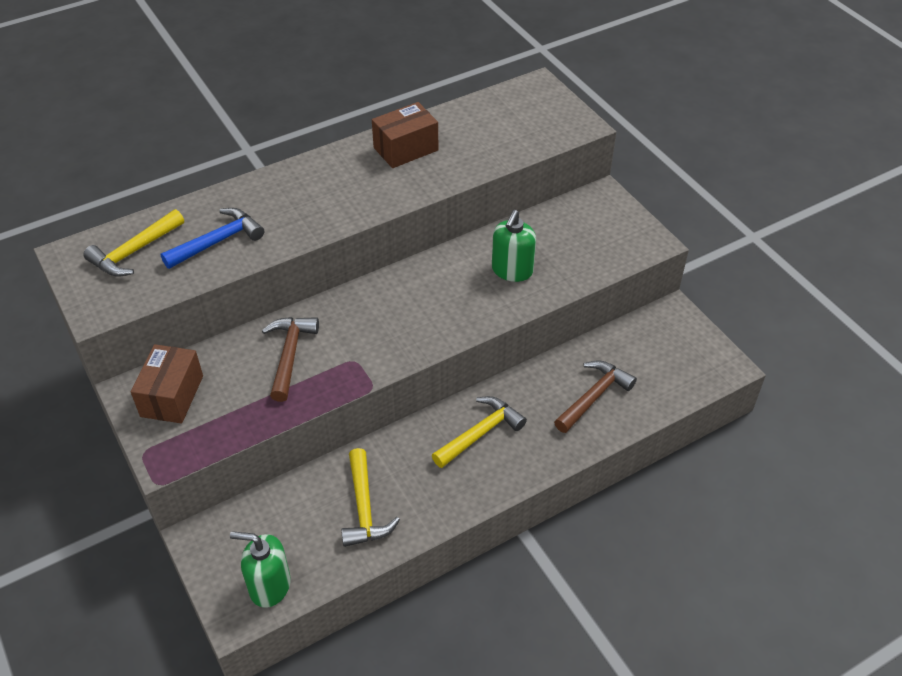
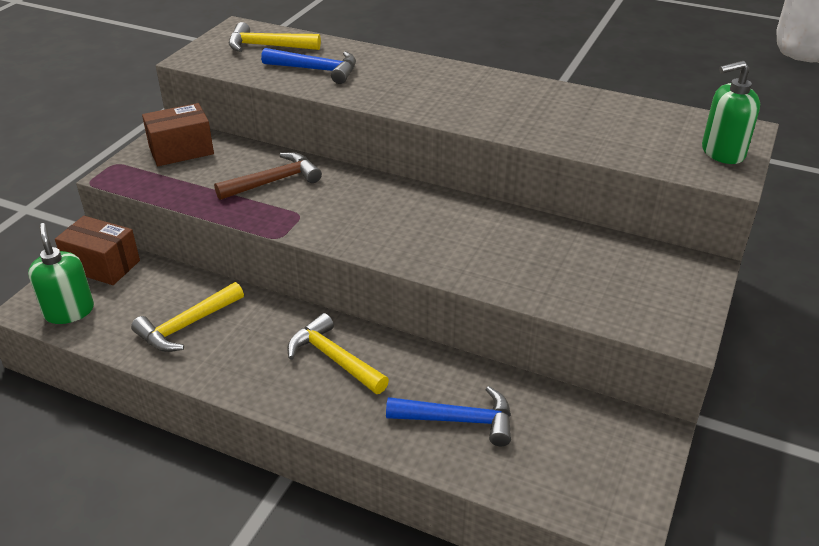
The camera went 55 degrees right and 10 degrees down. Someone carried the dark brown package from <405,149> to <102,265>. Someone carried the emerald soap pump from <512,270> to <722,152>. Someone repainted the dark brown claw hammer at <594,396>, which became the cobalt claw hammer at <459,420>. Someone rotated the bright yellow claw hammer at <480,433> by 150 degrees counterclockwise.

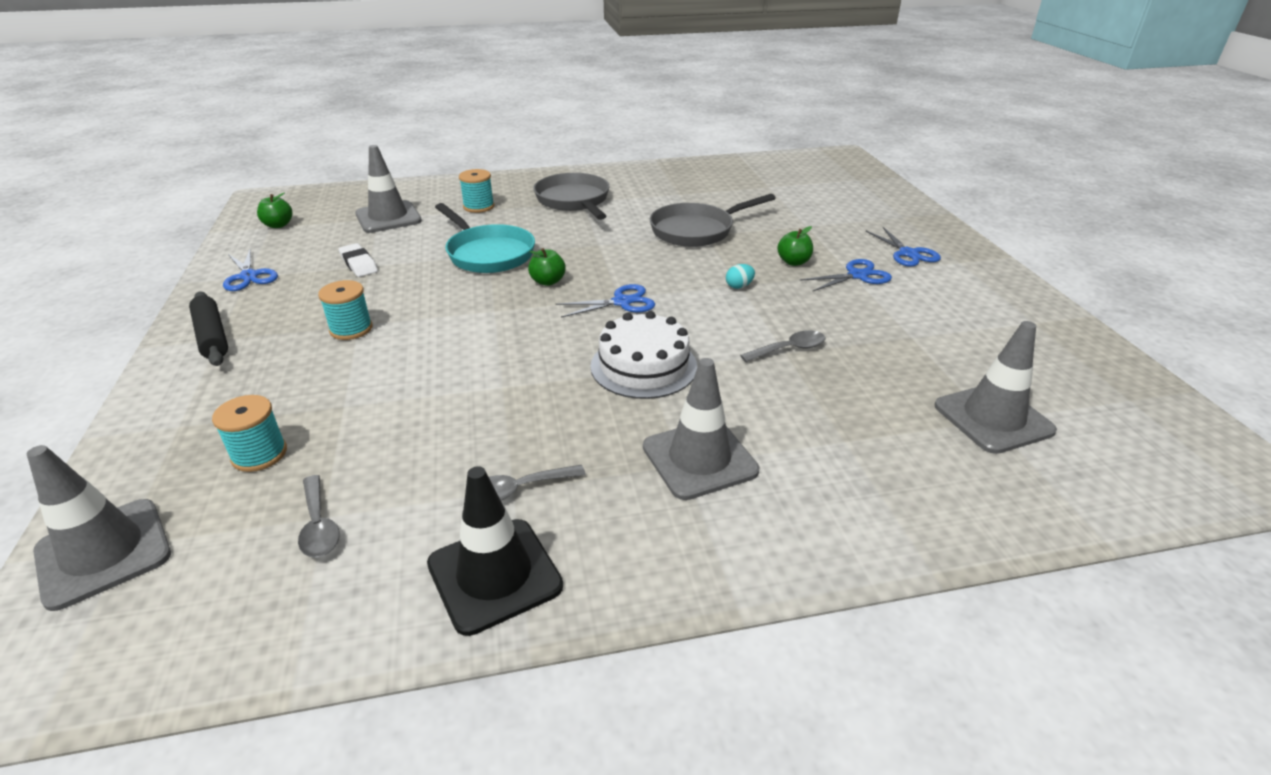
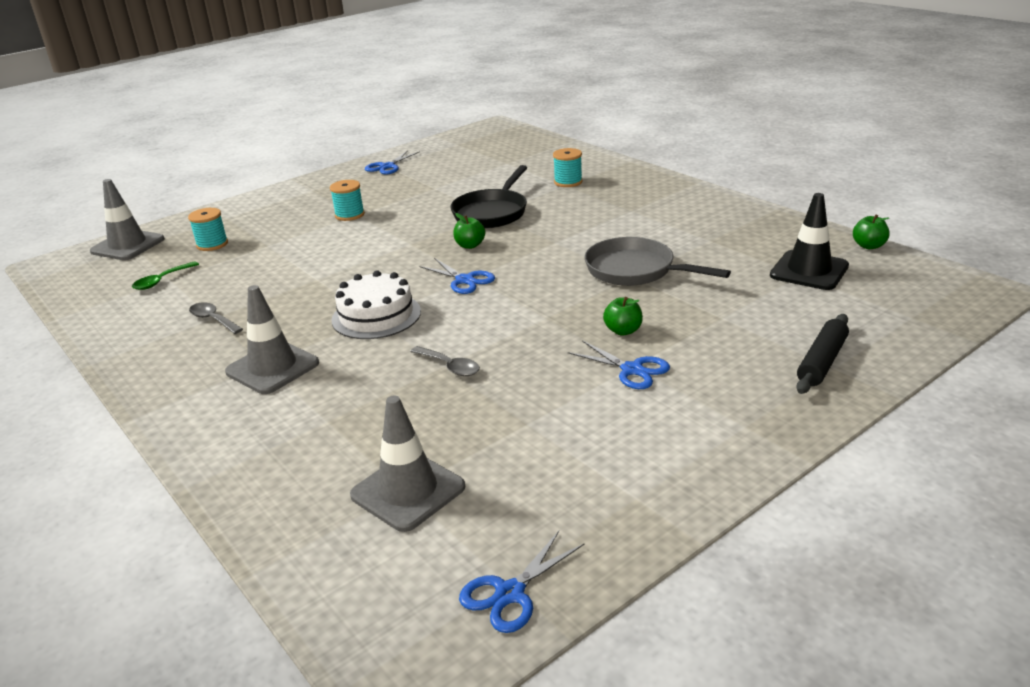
The camera went 65 degrees right and 5 degrees down. Someone took away the grey road cone at <388,217>. Someone took away the grey pan at <574,201>. Someone carried the emerald apple fruit from <278,225> to <869,246>. Someone repainted the teal pan at <488,253>, which became the jet-black pan at <492,212>. Someone carried the cobalt shears from <908,253> to <510,593>. Someone took away the white eraser at <358,264>. Someone took away the teal egg at <739,286>. Someone carried the jet-black pastry roller from <212,336> to <822,362>. Someone carried the jet-black road cone from <494,575> to <809,271>. Someone repainted the grey teaspoon at <319,525>, which became the emerald teaspoon at <162,281>.

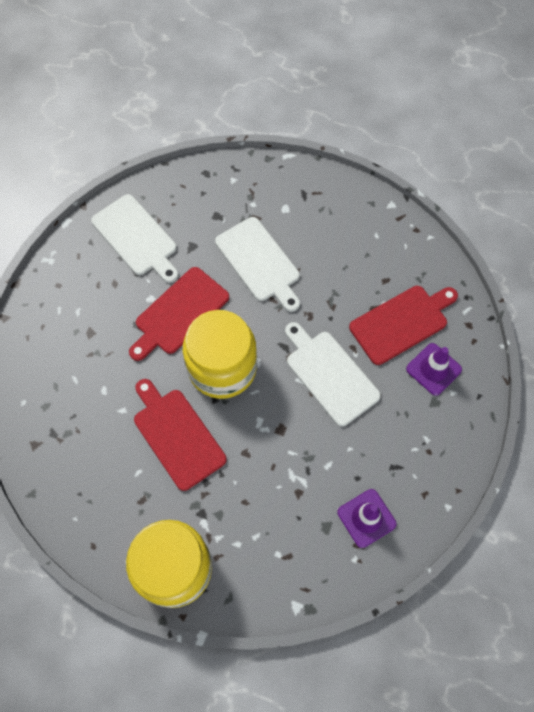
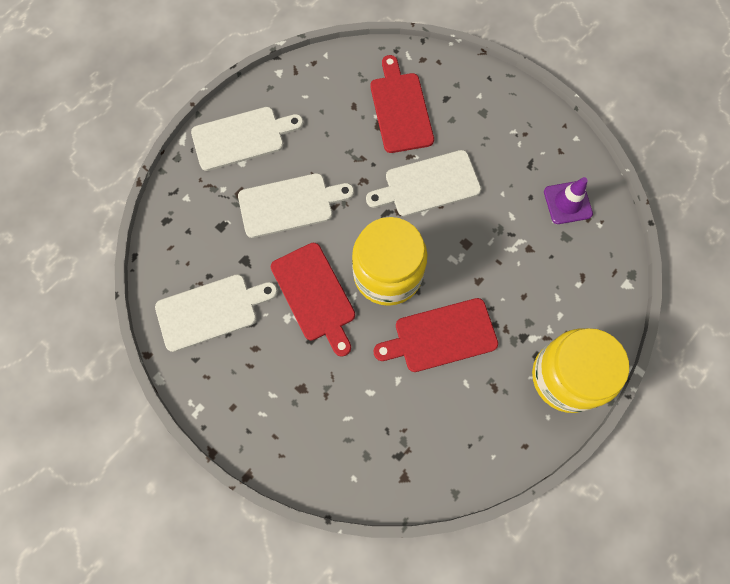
The camera went 70 degrees left and 5 degrees up. Someone took away the royal purple road cone at <433,369>. Someone put down the white bread board at <242,138>.

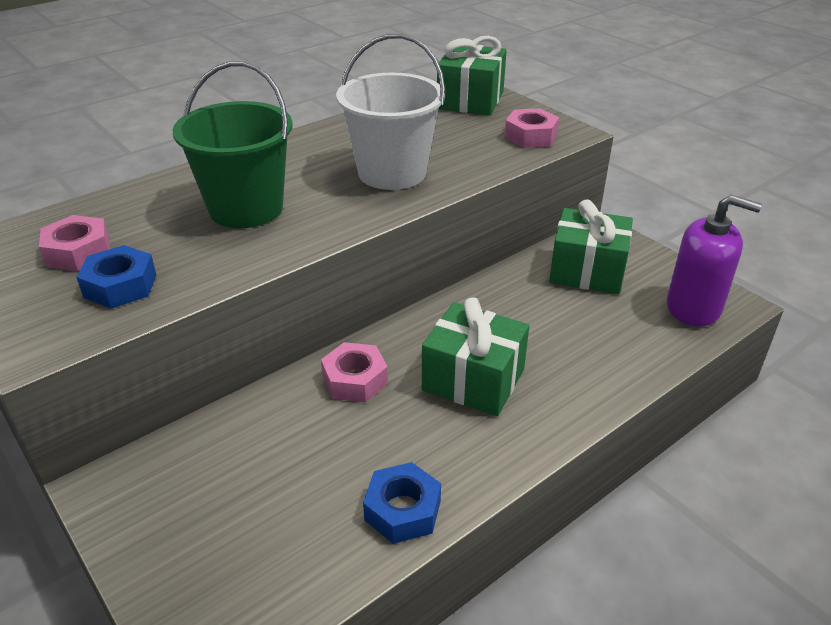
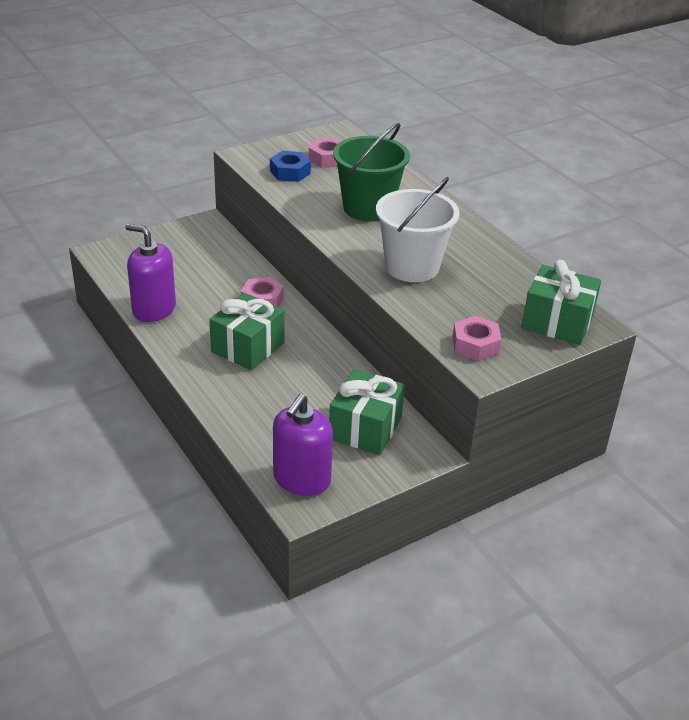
The camera went 95 degrees right and 0 degrees up. Someone swapped the cobalt hex nut at <402,510> for the royal purple soap pump at <154,309>.

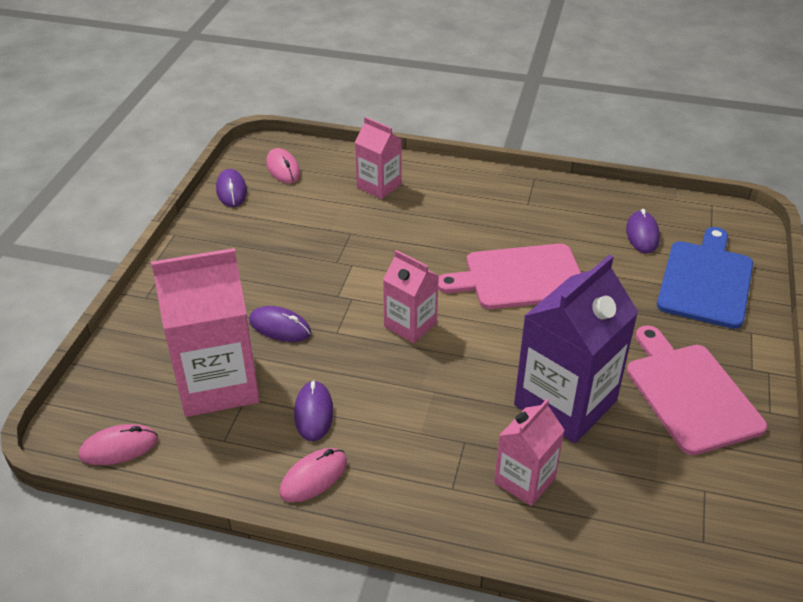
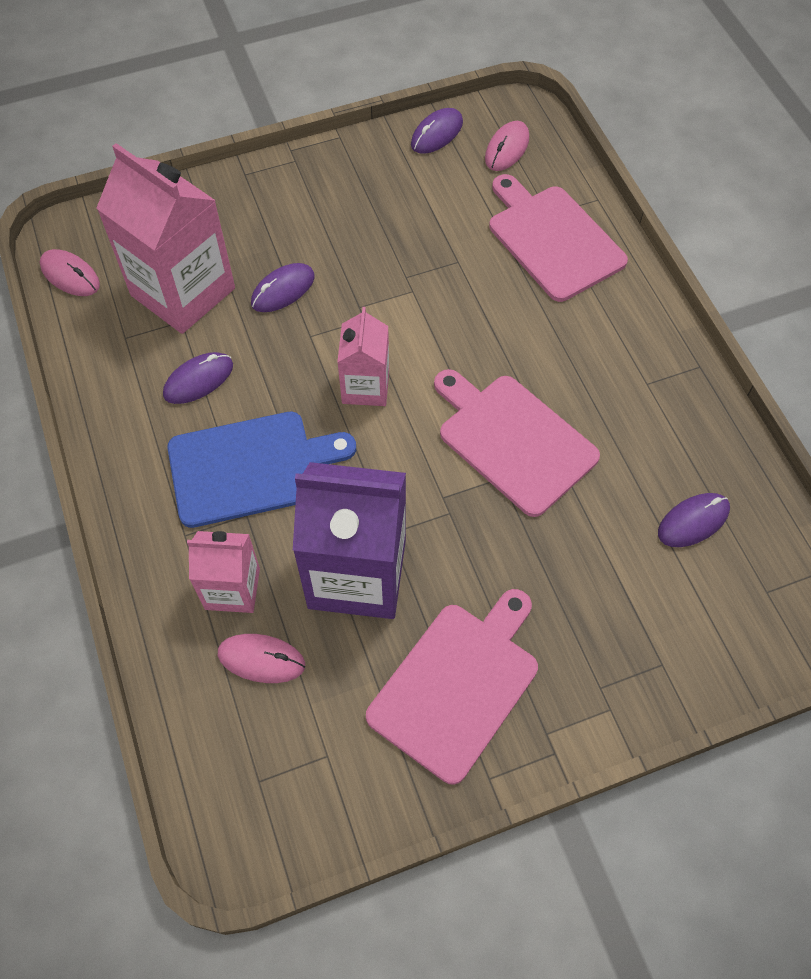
The camera went 55 degrees right and 20 degrees up. Someone swapped the rosy carton at <379,186> for the rosy bread board at <552,239>. Someone carried the cobalt bread board from <706,281> to <250,468>. Someone rotated the royal purple computer mouse at <280,327> by 60 degrees clockwise. Someone carried the rosy computer mouse from <314,477> to <261,659>.

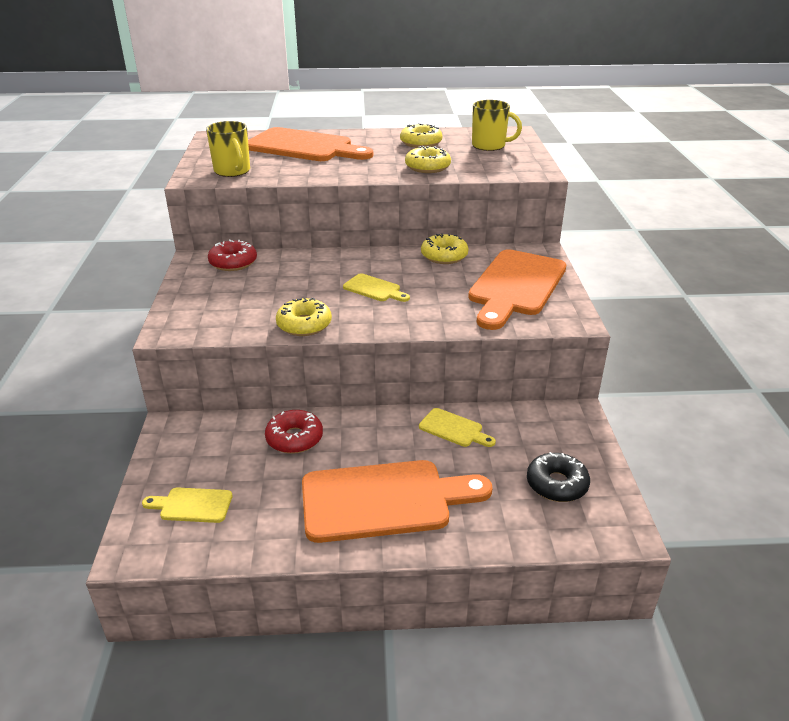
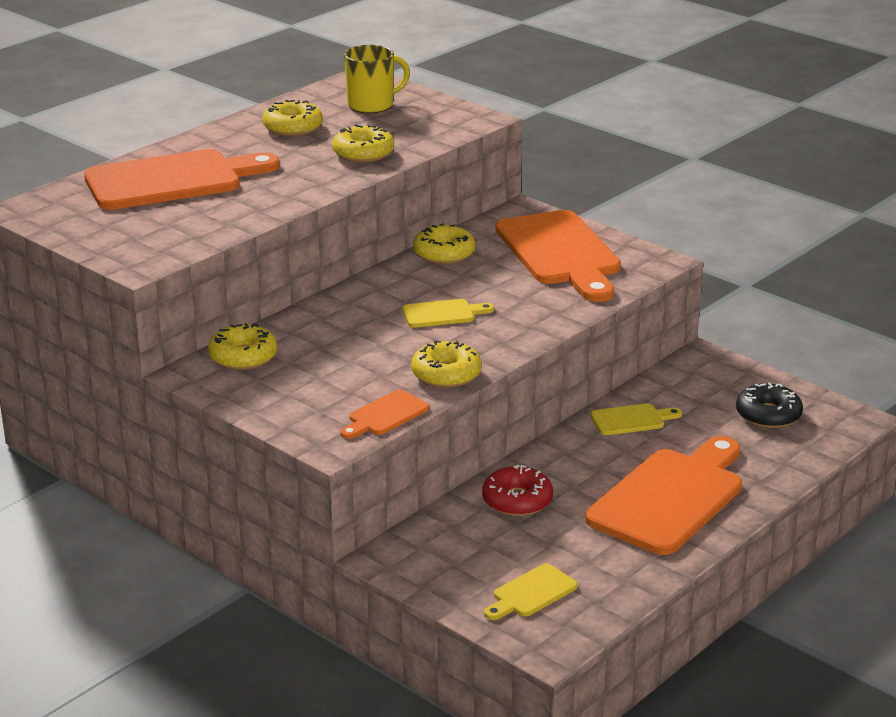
The camera went 45 degrees left and 5 degrees down. Someone took away the bright yellow tea mug at <232,171>. Someone repainted the scarlet glazed donut at <233,262>, which became the bright yellow glazed donut at <243,357>. Someone put down the bright orange bread board at <385,415>.

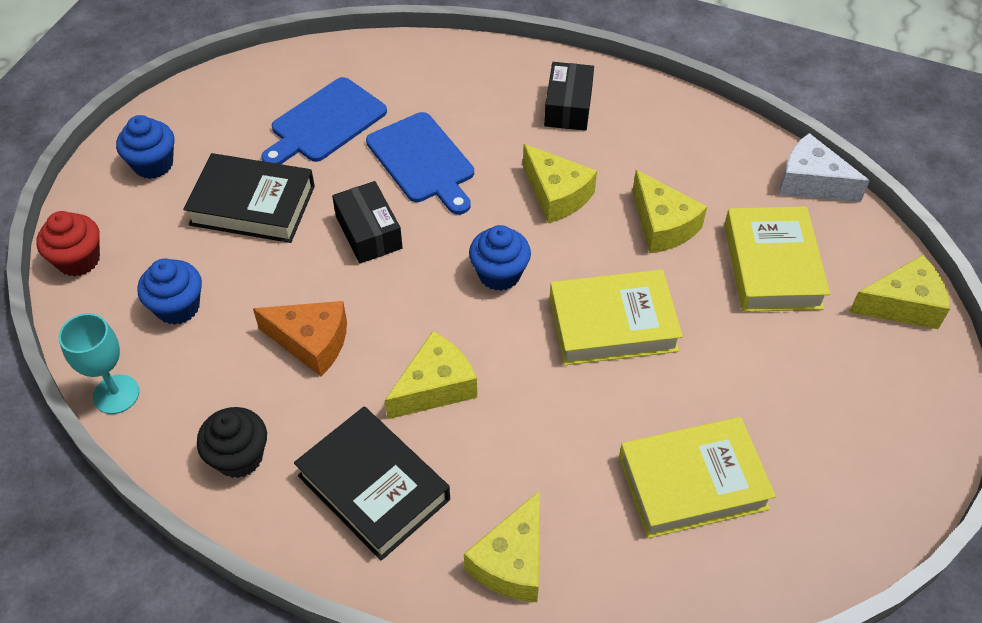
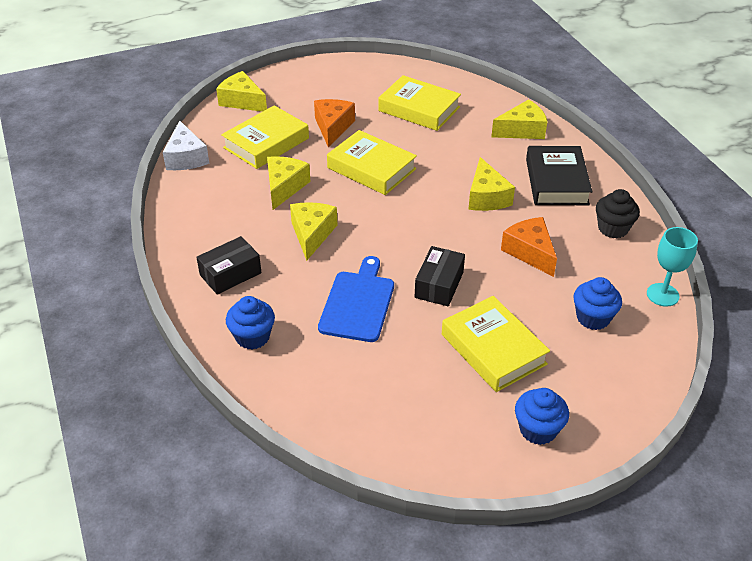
The camera went 135 degrees left and 10 degrees down. Someone took away the cobalt bread board at <325,123>. Someone repainted the jet-black hardback at <252,205>, which became the bright yellow hardback at <493,349>. Someone took away the scarlet muffin at <78,260>. Someone carried the cobalt muffin from <499,274> to <252,337>. Someone rotated the bright yellow cheese wedge at <435,387> by 105 degrees counterclockwise. Someone put down the bright orange cheese wedge at <333,127>.

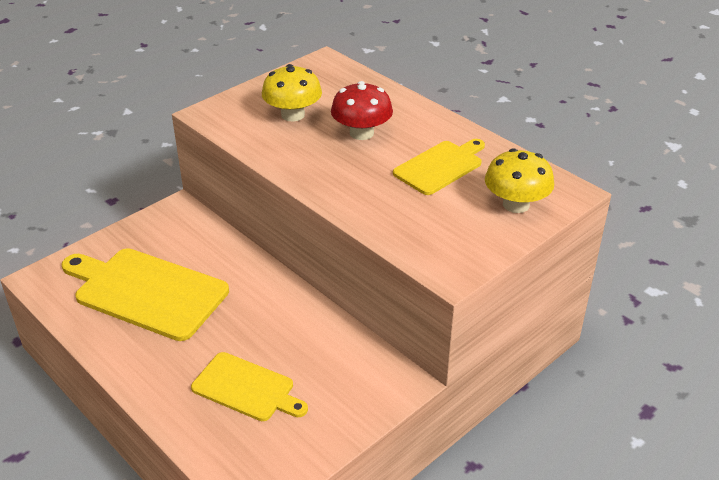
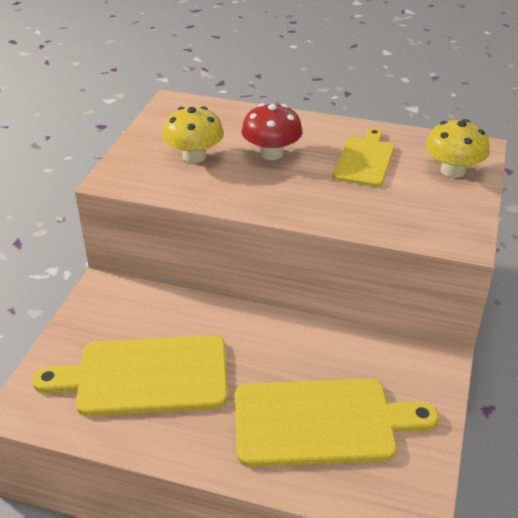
The camera went 30 degrees left and 0 degrees up. Someone scaled the bright yellow bread board at <246,388> by 1.66.

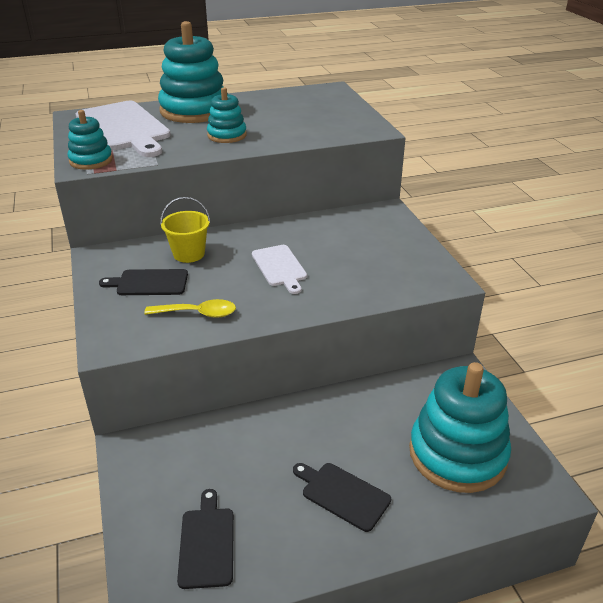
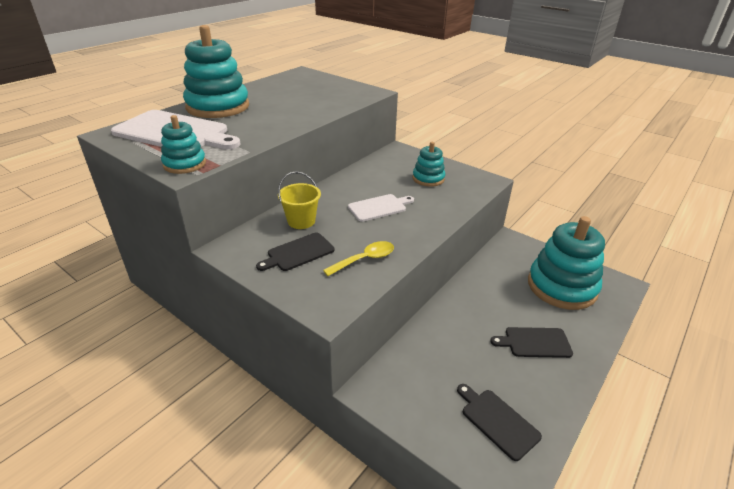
The camera went 35 degrees left and 0 degrees up. Someone carried the teal stacking rings from <227,135> to <428,178>. Someone rotated the white bread board at <280,267> by 60 degrees counterclockwise.

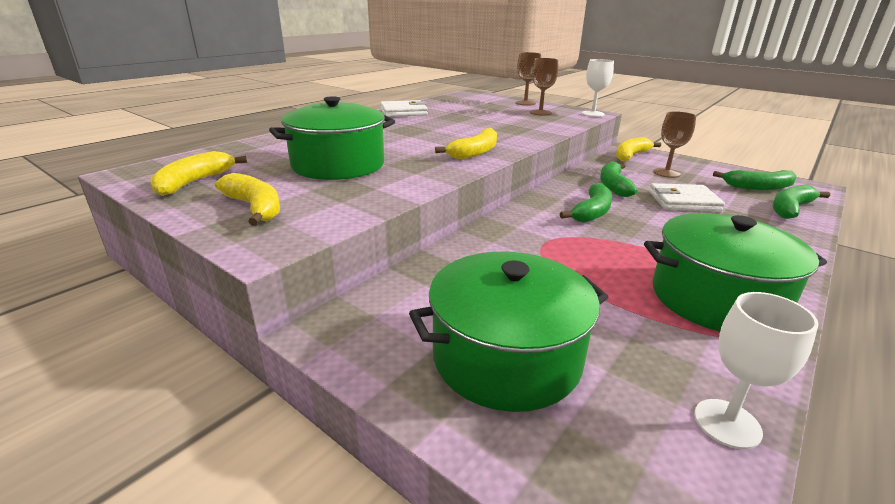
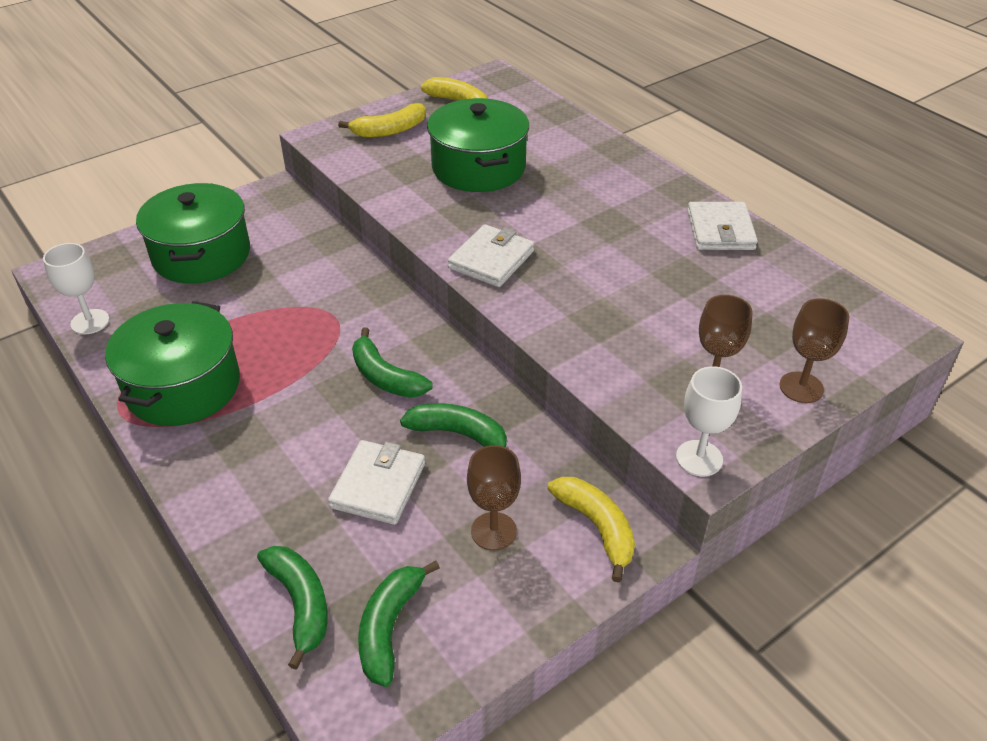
The camera went 105 degrees right and 15 degrees up. Someone swapped the bright yellow banana fruit at <475,152> for the white card wallet at <491,260>.

